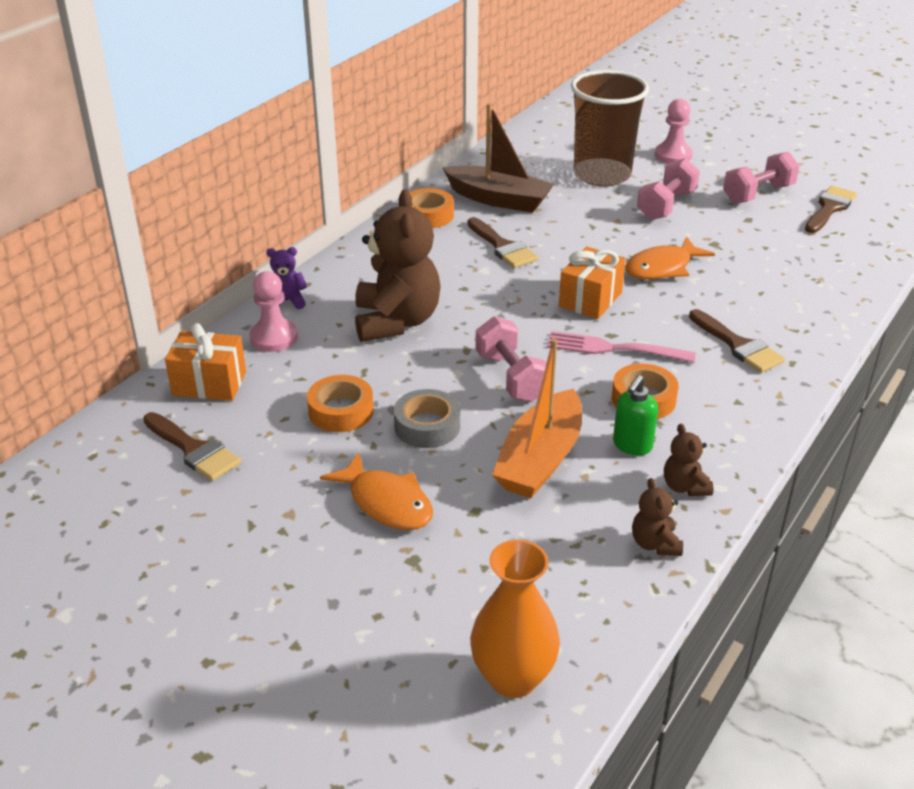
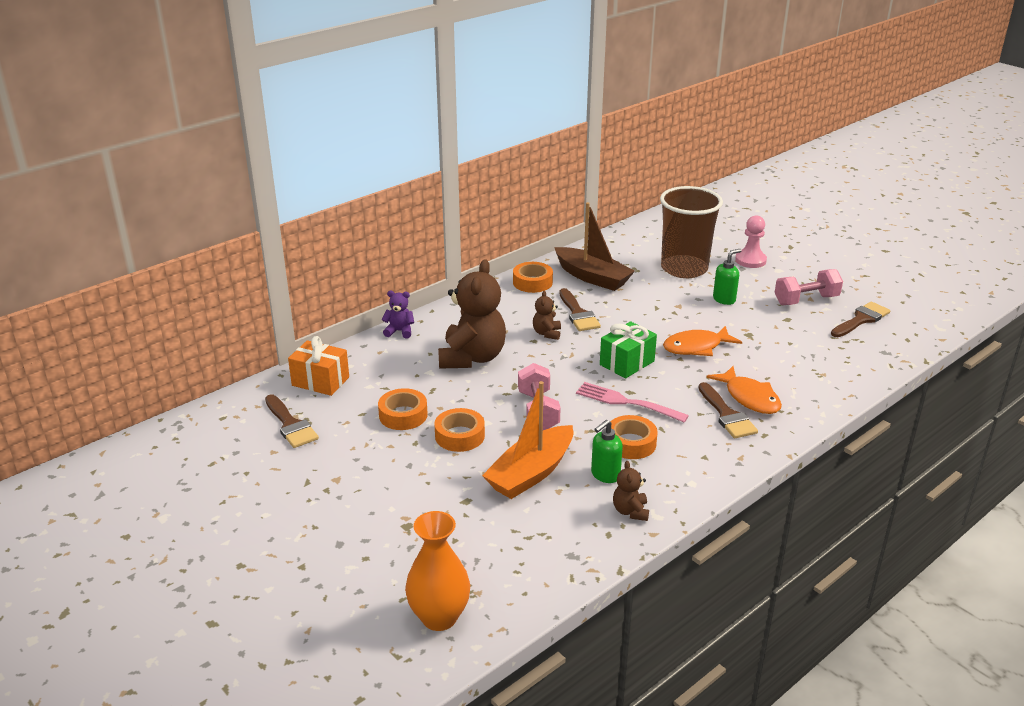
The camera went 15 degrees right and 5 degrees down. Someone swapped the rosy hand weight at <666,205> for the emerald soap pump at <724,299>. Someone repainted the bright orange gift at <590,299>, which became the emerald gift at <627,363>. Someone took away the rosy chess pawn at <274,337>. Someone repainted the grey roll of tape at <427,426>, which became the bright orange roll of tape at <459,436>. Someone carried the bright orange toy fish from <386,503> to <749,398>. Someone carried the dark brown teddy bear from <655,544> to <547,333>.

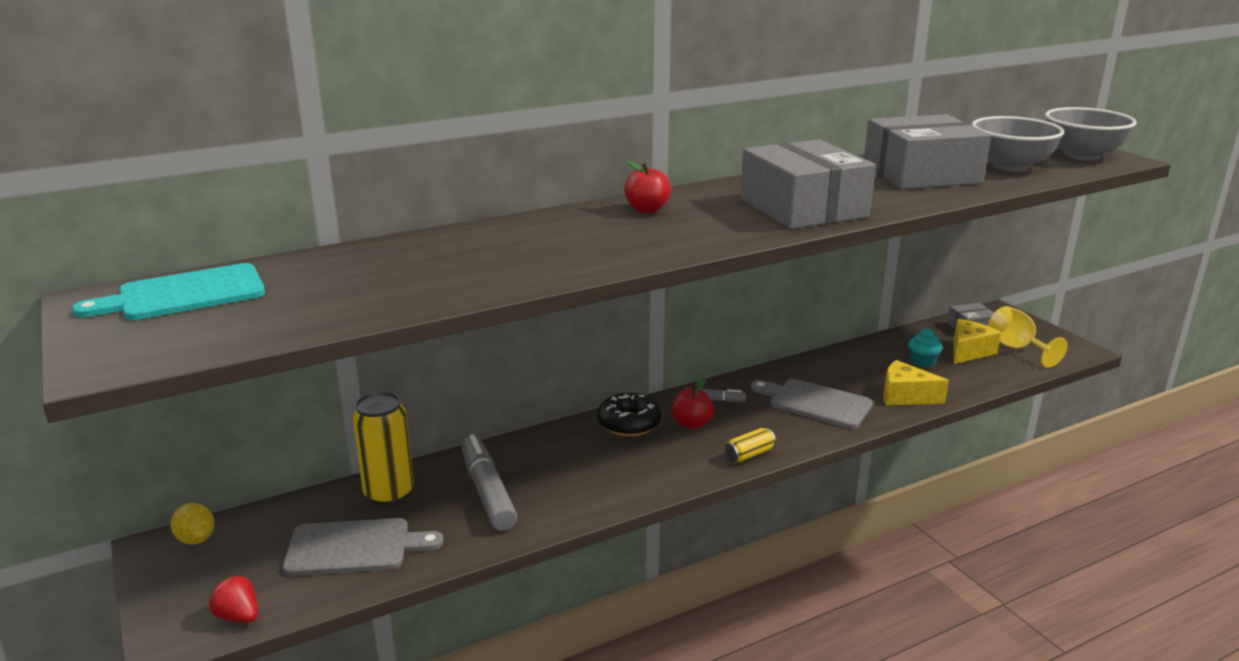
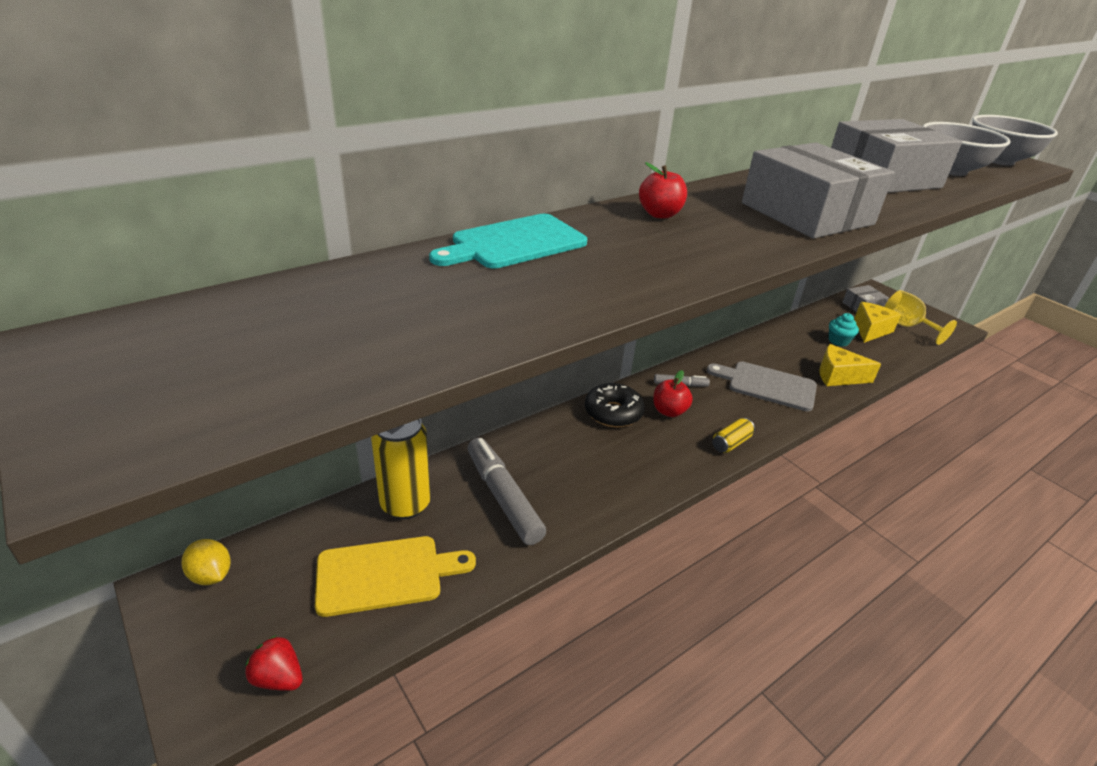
The camera went 10 degrees left and 10 degrees up. Someone carried the teal bread board from <184,294> to <514,243>. Someone repainted the grey bread board at <354,547>, which became the bright yellow bread board at <385,575>.

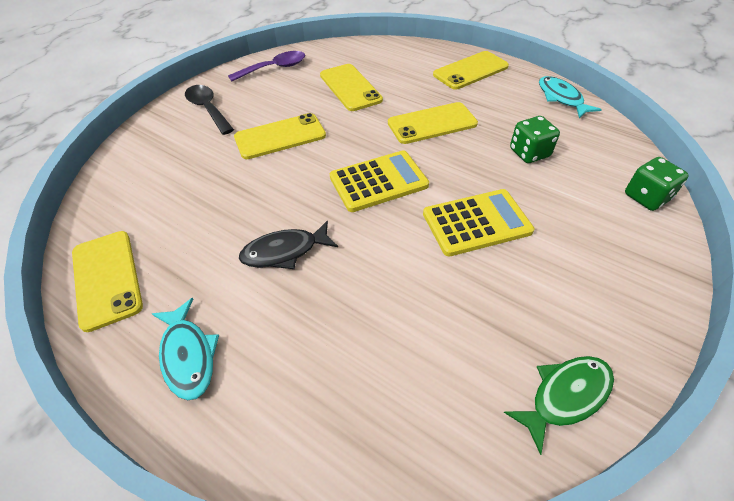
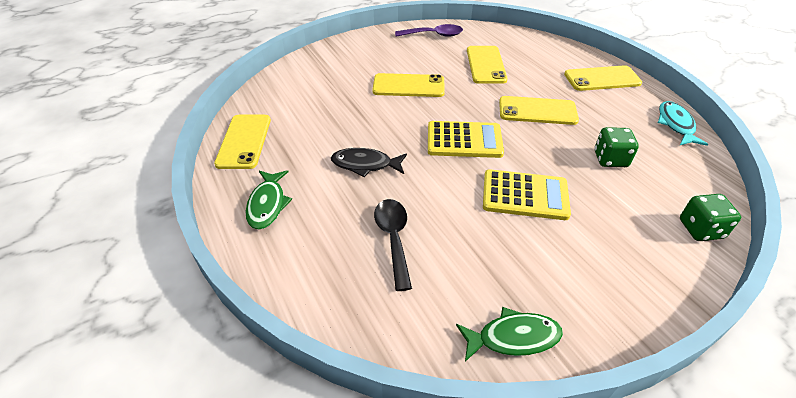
The camera went 25 degrees right and 5 degrees down. Someone carried the jet-black teaspoon from <208,109> to <393,238>. Someone repainted the teal toy fish at <188,355>, which became the emerald toy fish at <267,204>.

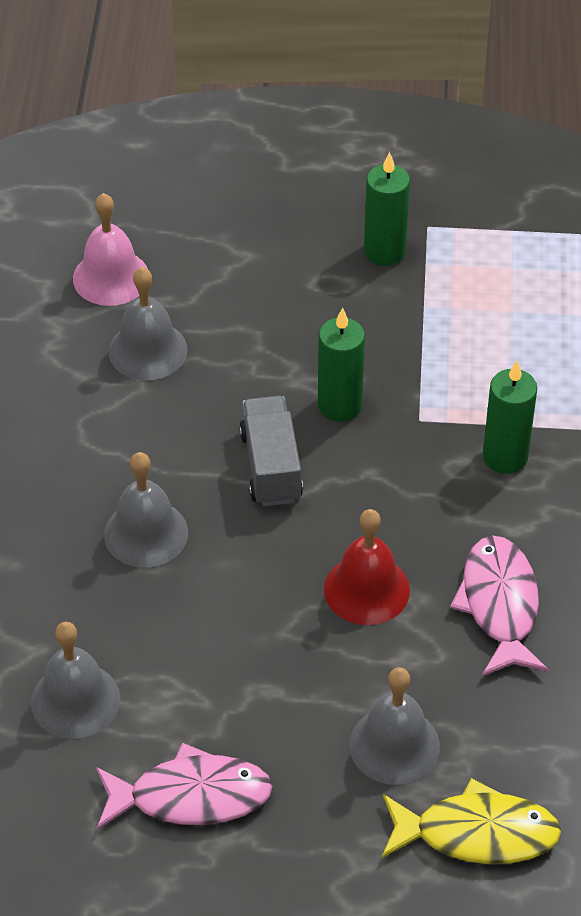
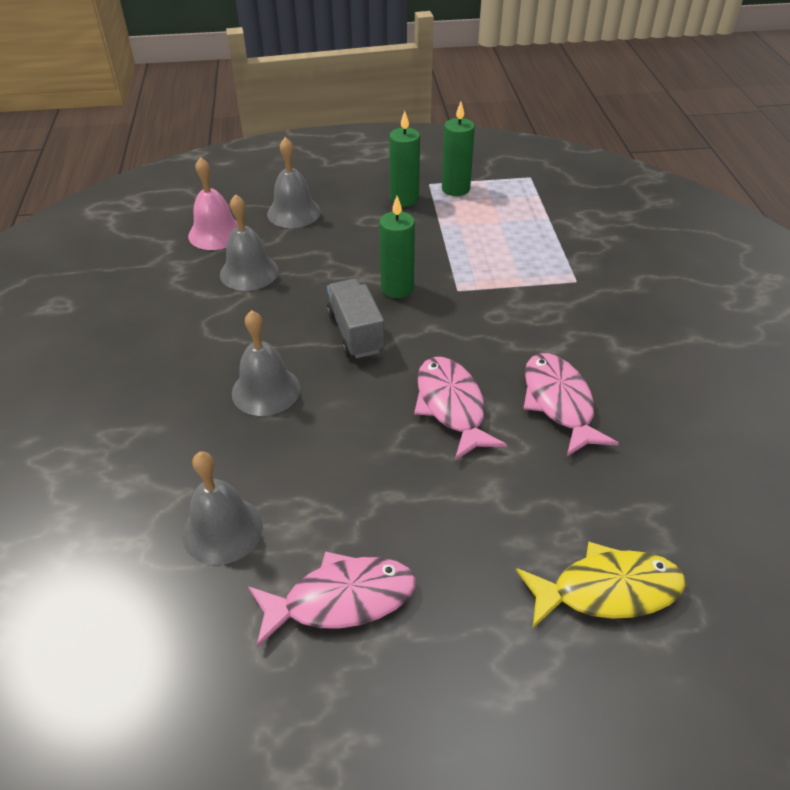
The camera went 10 degrees left and 5 degrees down. Someone carried the emerald wax candle from <505,457> to <455,189>. Someone swapped the scarlet hand bell at <366,589> for the rosy toy fish at <451,406>. Someone carried the grey hand bell from <394,745> to <293,212>.

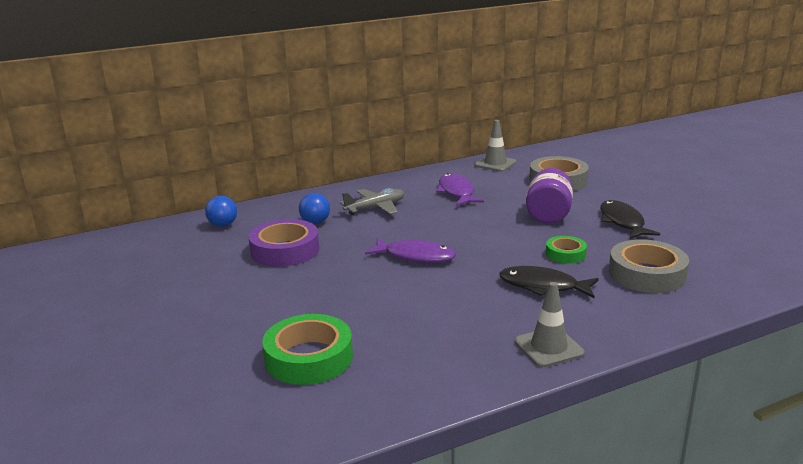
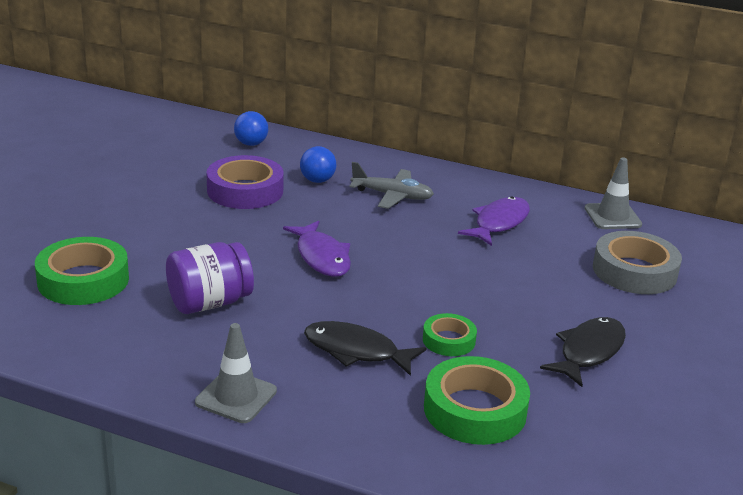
The camera went 45 degrees right and 5 degrees up. Someone carried the royal purple preserve jar from <548,214> to <209,303>. Someone repainted the grey roll of tape at <647,274>, which became the emerald roll of tape at <475,410>. Someone rotated the jet-black toy fish at <543,286> by 45 degrees counterclockwise.

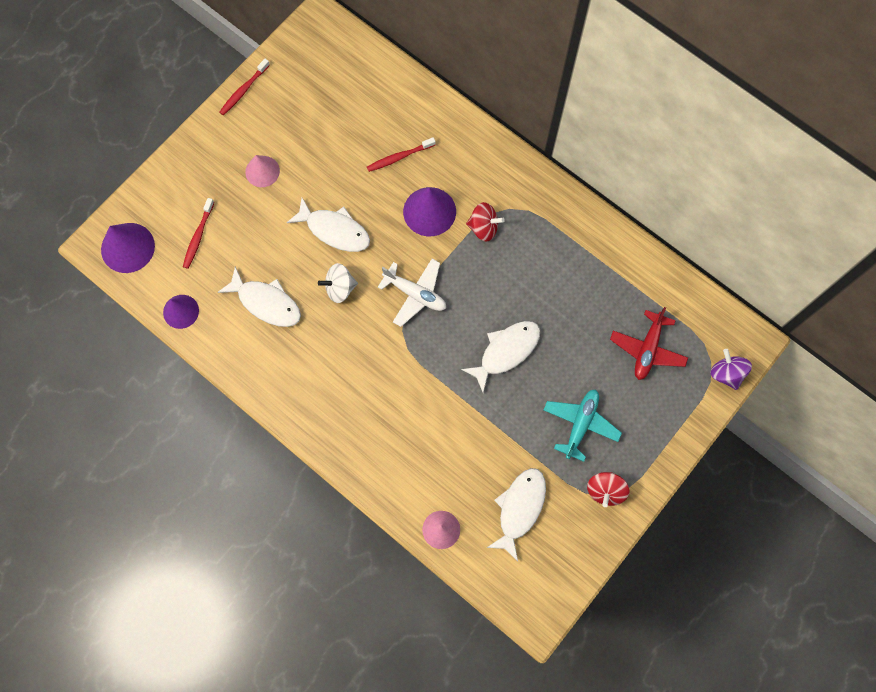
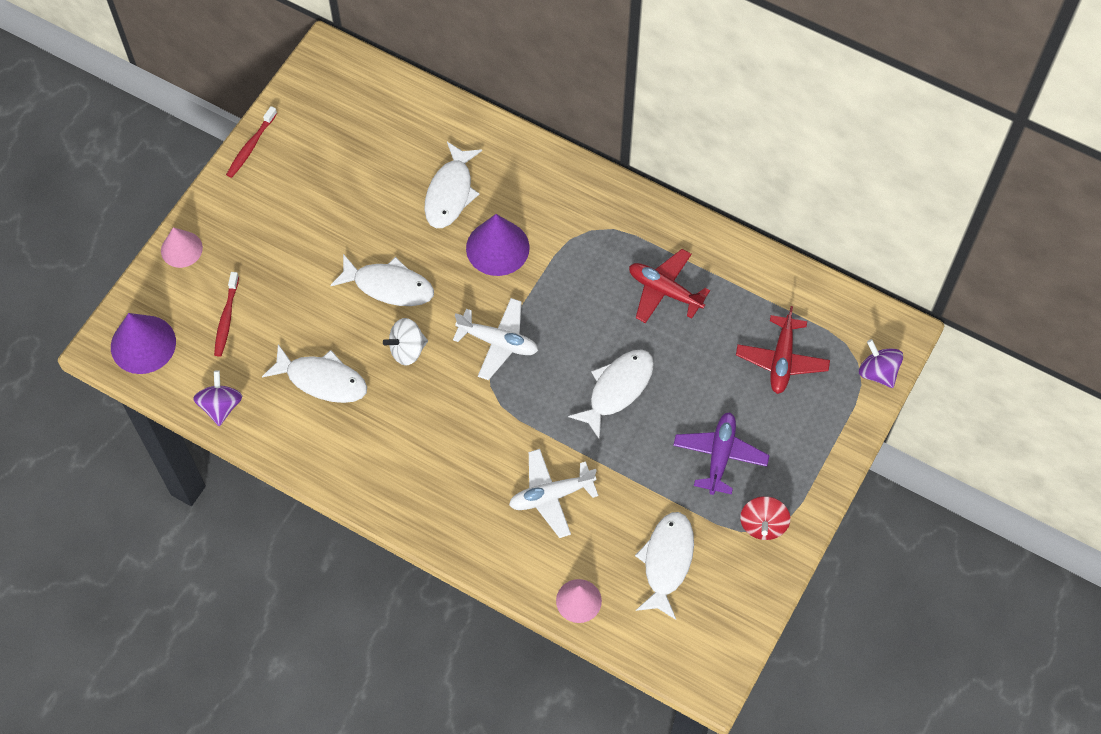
The camera went 10 degrees left and 10 degrees down. Someone swapped the scarlet toothbrush at <399,157> for the white toy fish at <450,193>. Someone carried the rosy solid cone from <262,171> to <181,249>. Someone took away the scarlet whirligig at <483,227>. Someone swapped the royal purple solid cone at <181,311> for the royal purple whirligig at <221,406>. Someone repainted the teal plane at <580,424>, which became the royal purple plane at <720,456>. Someone put down the scarlet plane at <664,291>. Someone put down the white plane at <551,496>.

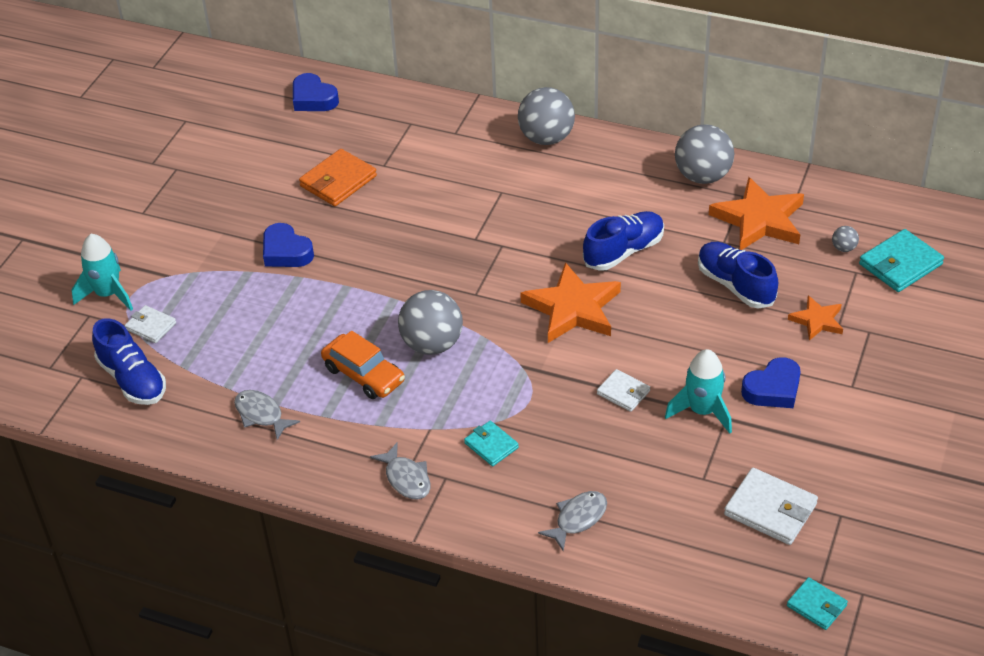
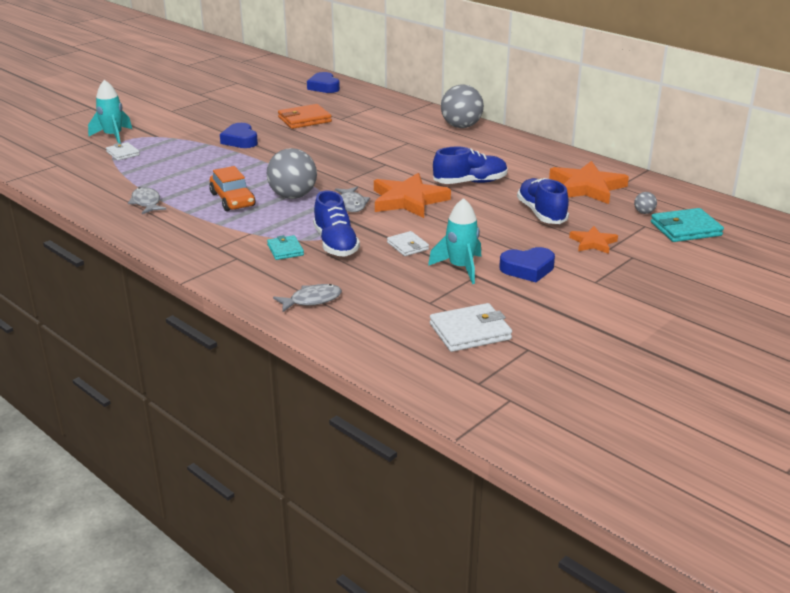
The camera went 20 degrees right and 15 degrees down. Someone took away the grey play ball at <702,176>. Someone carried the cobalt sneaker from <132,380> to <335,244>. Someone carried the grey toy fish from <406,478> to <351,204>. Someone rotated the white card wallet at <770,510> by 75 degrees counterclockwise. Someone took away the teal card wallet at <816,606>.

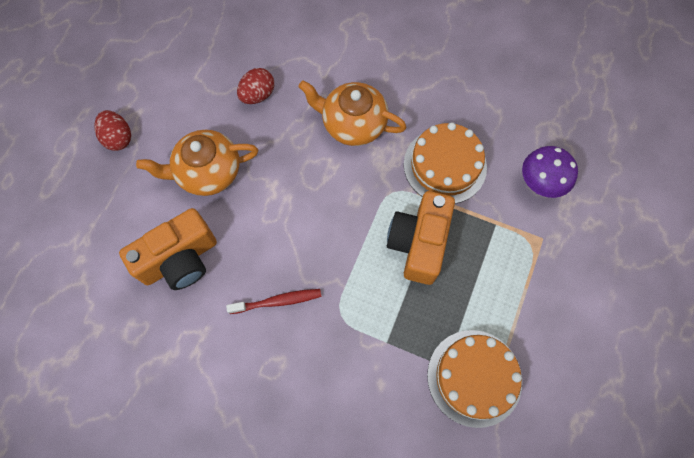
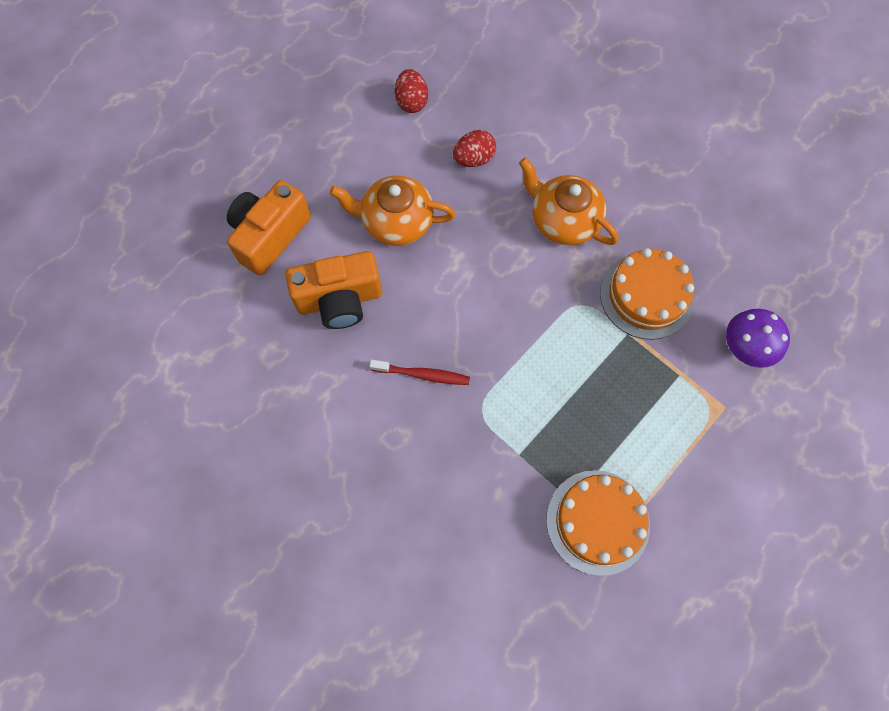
The camera went 20 degrees right and 0 degrees up. Someone carried the scarlet egg from <118,138> to <411,102>. Someone carried the bright orange camera from <418,243> to <270,236>.

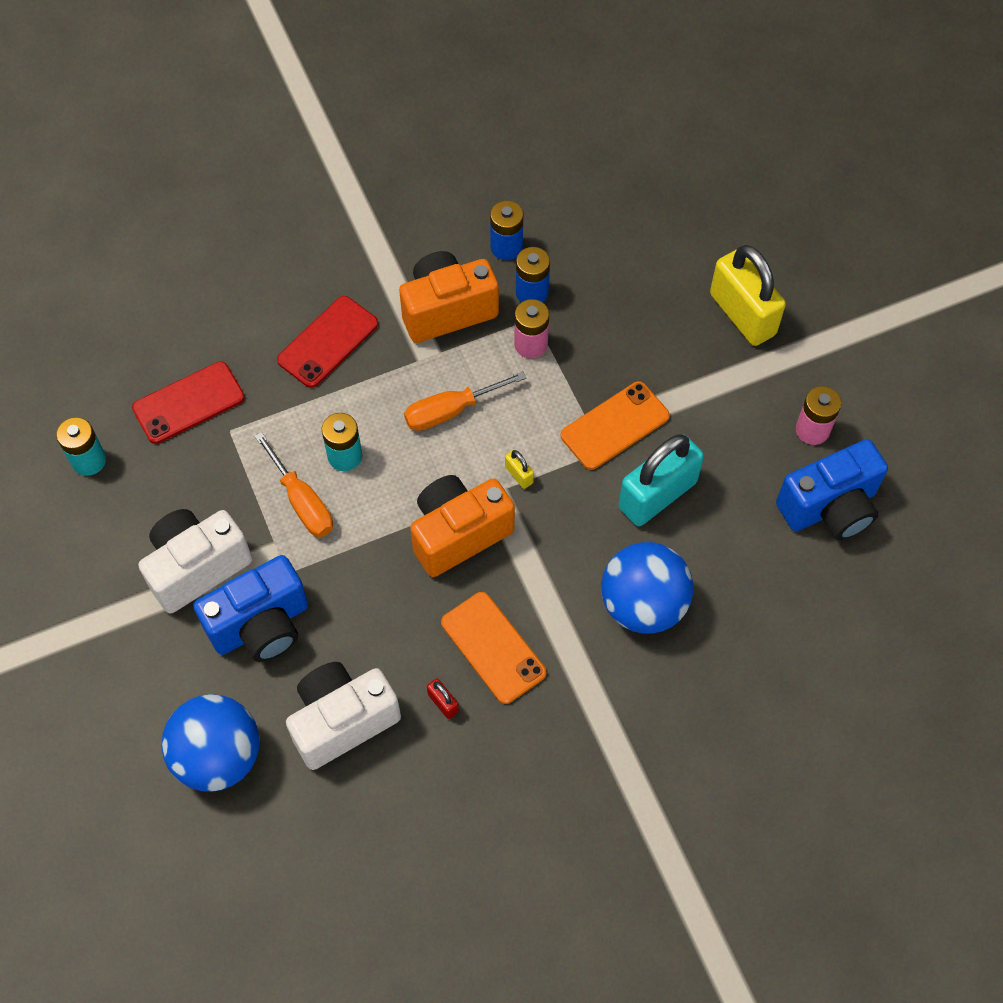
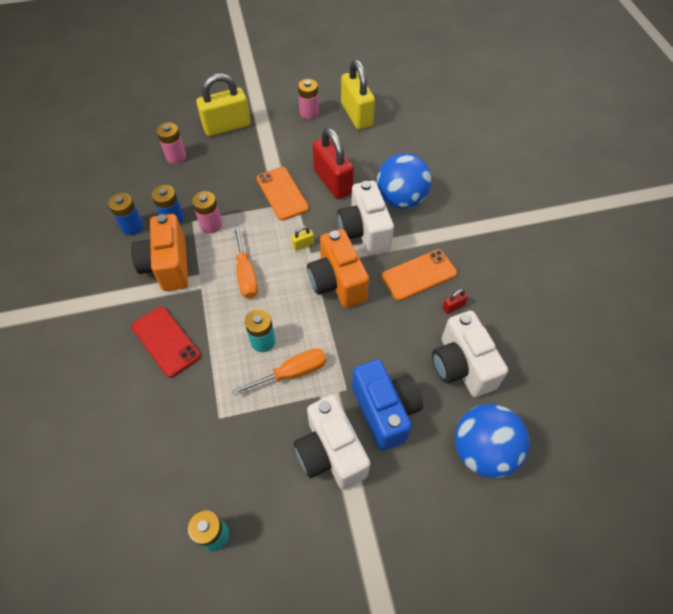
The camera went 80 degrees left and 5 degrees down. Someone took away the scarlet smartphone at <188,403>. Someone repainted the teal padlock at <657,495>, which became the scarlet padlock at <333,182>. Someone swapped the cobalt camera at <830,507> for the bright yellow padlock at <356,115>. Someone put down the rosy power cell at <176,156>. Someone put down the white camera at <364,232>.

